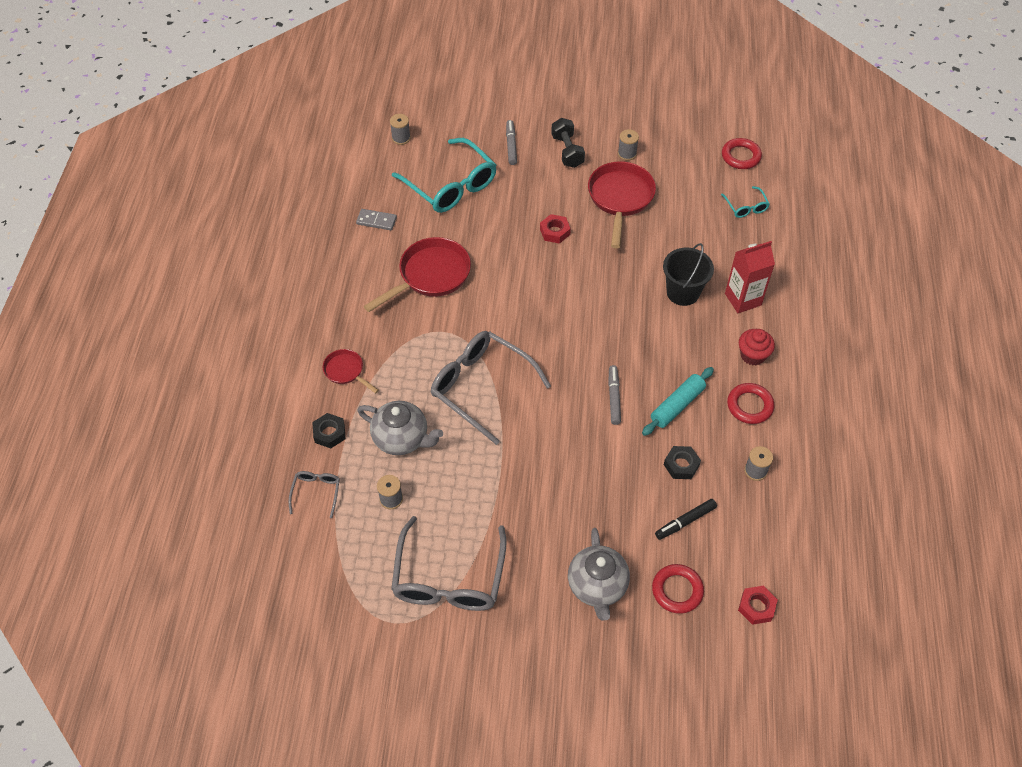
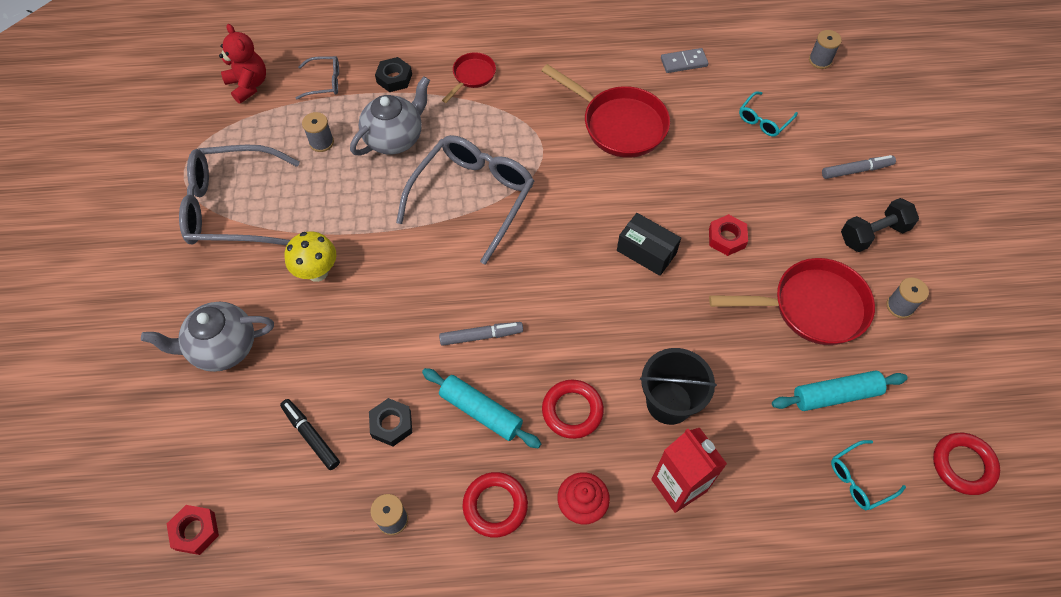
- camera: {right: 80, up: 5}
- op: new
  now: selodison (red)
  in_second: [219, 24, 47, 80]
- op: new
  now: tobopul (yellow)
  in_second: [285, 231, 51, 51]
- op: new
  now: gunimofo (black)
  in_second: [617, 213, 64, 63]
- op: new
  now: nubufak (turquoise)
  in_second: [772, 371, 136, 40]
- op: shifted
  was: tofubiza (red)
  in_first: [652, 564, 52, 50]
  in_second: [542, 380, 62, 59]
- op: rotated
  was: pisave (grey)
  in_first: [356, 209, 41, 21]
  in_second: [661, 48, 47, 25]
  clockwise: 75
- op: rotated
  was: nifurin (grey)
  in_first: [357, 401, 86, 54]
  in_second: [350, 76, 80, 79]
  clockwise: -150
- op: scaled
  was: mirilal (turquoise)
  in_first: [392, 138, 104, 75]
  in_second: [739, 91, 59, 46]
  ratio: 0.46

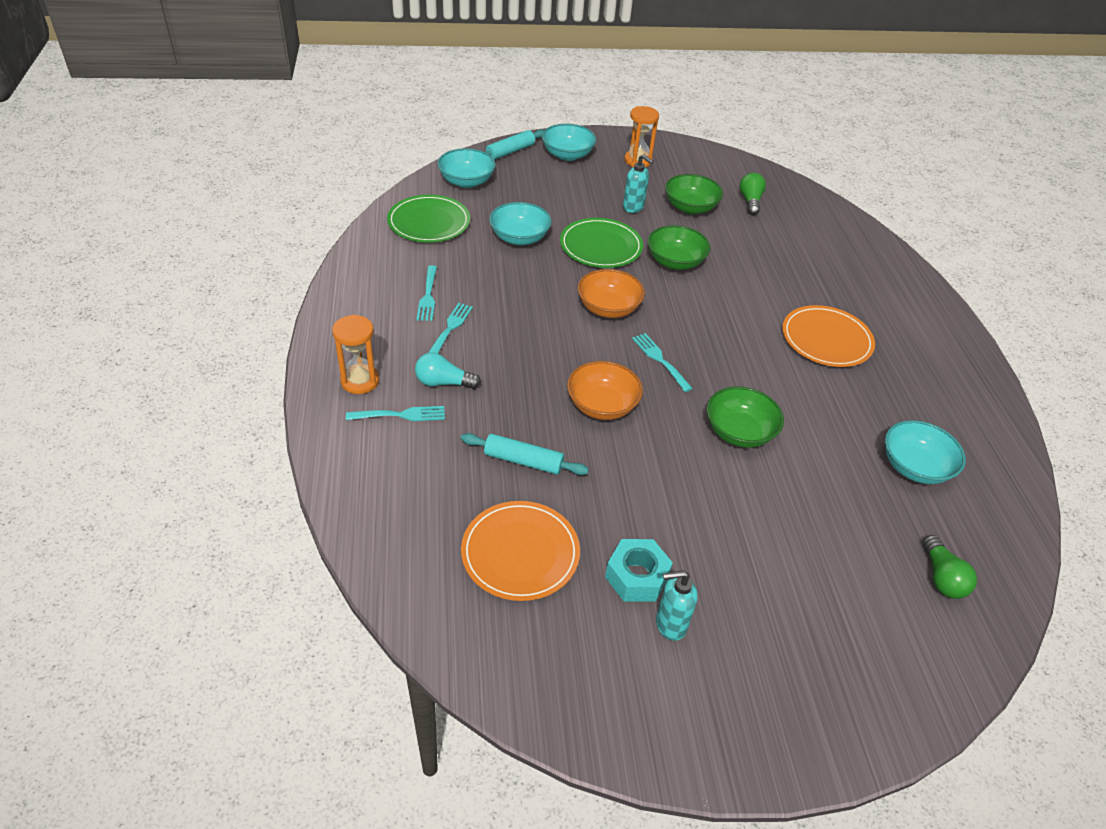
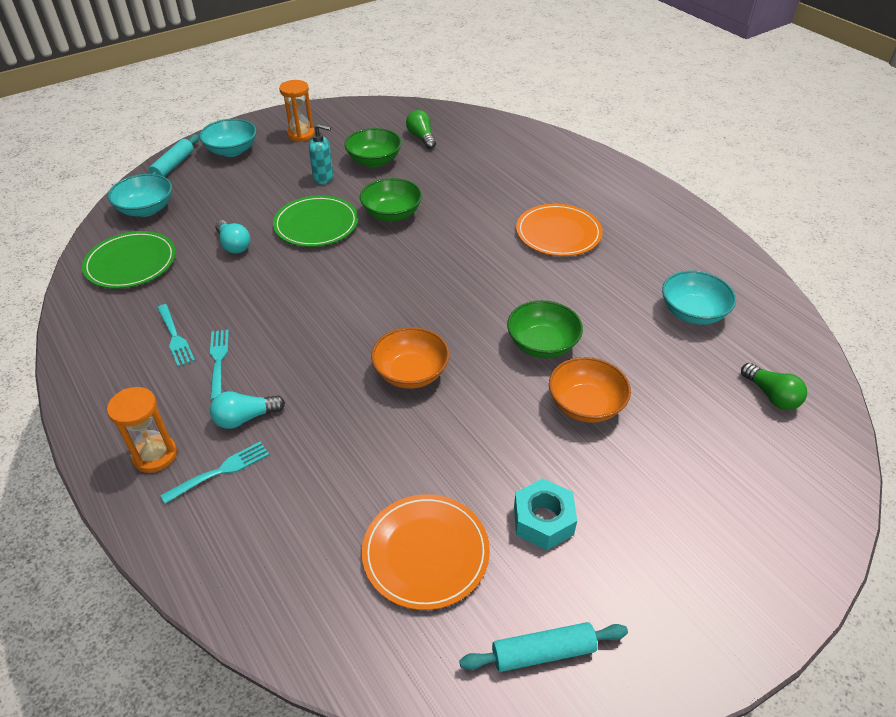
- camera: {right: -25, up: 0}
- op: gone
  was: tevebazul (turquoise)
  in_first: [632, 333, 61, 59]
- op: gone
  was: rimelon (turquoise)
  in_first: [656, 570, 42, 71]
- op: shifted
  was: nubufak (turquoise)
  in_first: [461, 433, 128, 42]
  in_second: [459, 622, 169, 50]
- op: shifted
  was: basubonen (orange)
  in_first: [578, 269, 67, 49]
  in_second: [549, 357, 82, 66]
- op: swapped
  was: basubonen (turquoise)
  now: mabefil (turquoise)
  in_first: [489, 202, 63, 44]
  in_second: [215, 220, 35, 33]

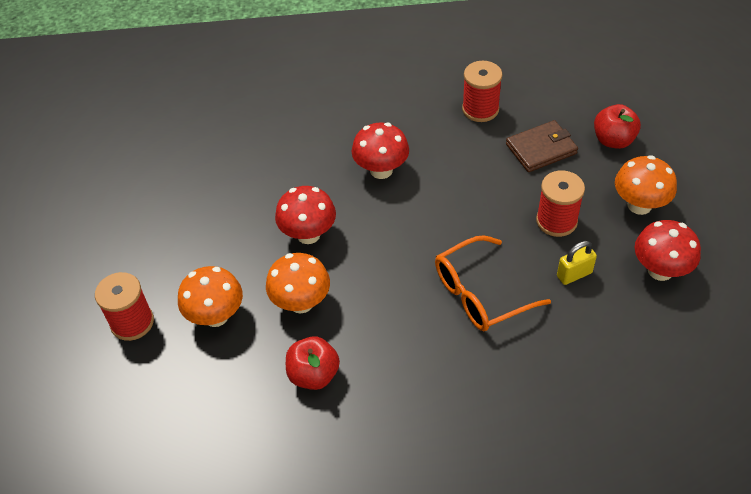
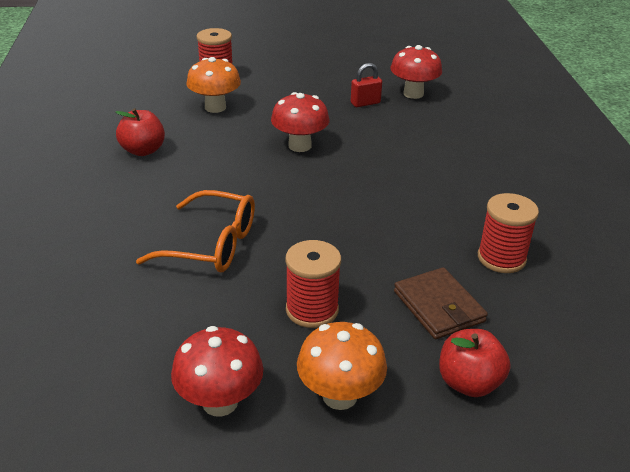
- camera: {right: 85, up: -15}
- op: gone
  was: tobopul (orange)
  in_first: [266, 253, 64, 61]
- op: gone
  was: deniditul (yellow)
  in_first: [557, 241, 40, 44]
- op: new
  now: deniditul (red)
  in_second: [351, 63, 31, 44]
- op: shifted
  was: tobopul (red)
  in_first: [352, 123, 57, 56]
  in_second: [390, 45, 52, 54]
- op: rotated
  was: mirilal (orange)
  in_first: [435, 235, 116, 96]
  in_second: [136, 190, 119, 82]
  clockwise: 135

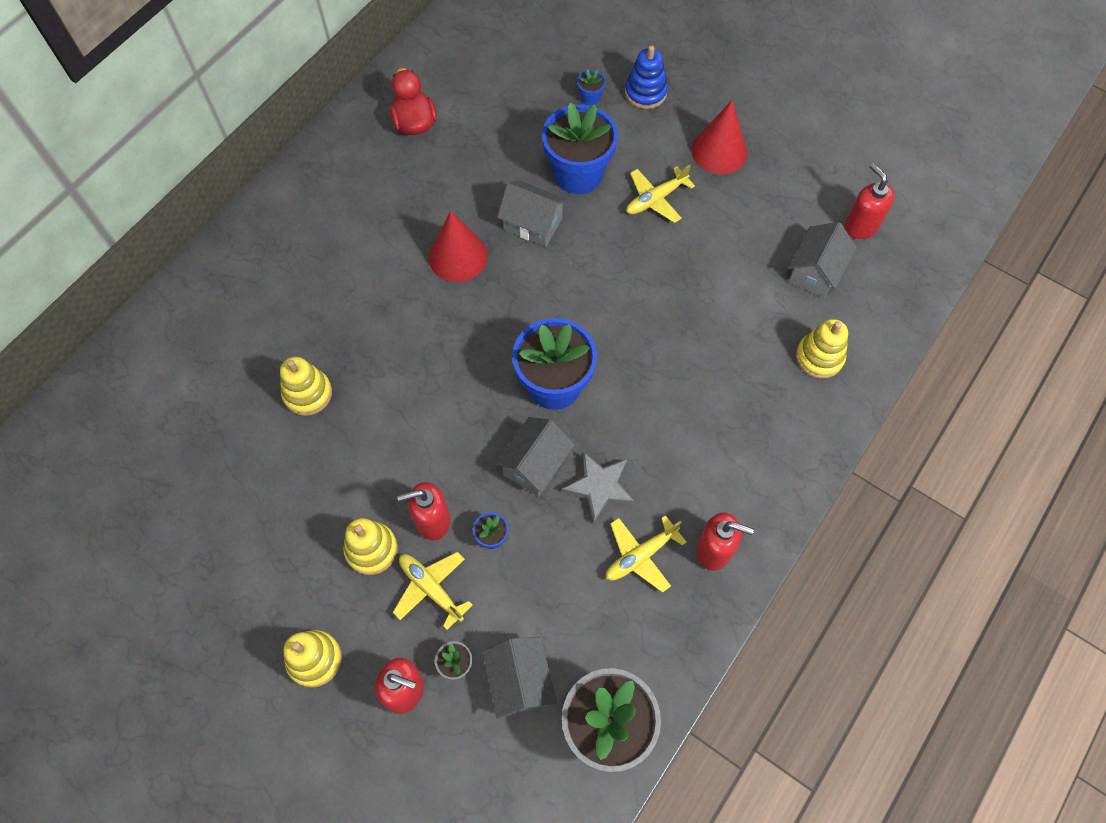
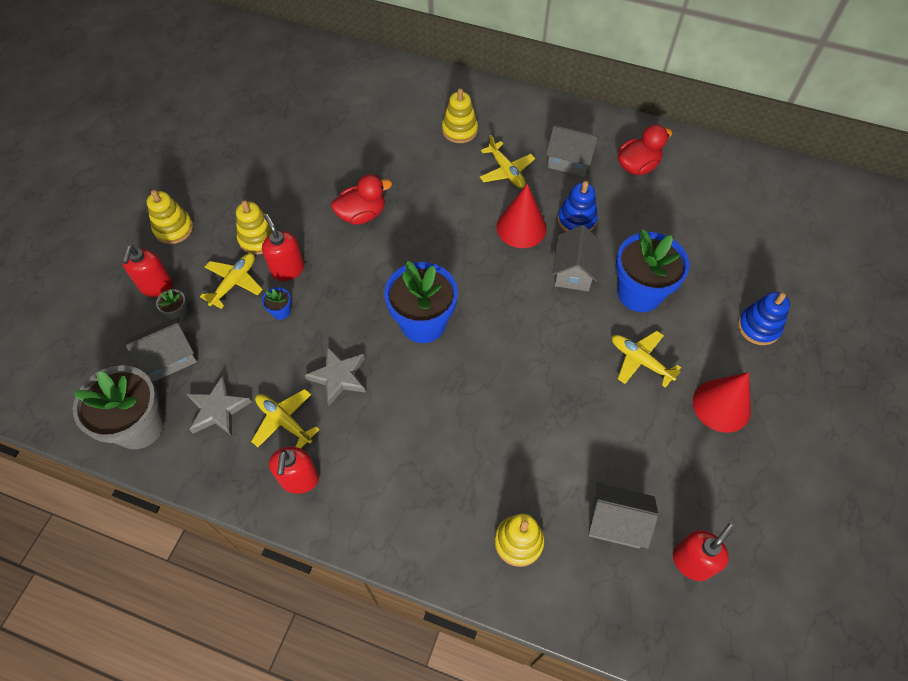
- camera: {right: 75, up: -5}
- op: gone
  was: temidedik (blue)
  in_first: [577, 69, 29, 37]
- op: new
  now: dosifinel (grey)
  in_second: [187, 376, 65, 60]
- op: new
  now: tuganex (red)
  in_second: [331, 174, 61, 51]
- op: new
  now: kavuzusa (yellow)
  in_second: [480, 135, 55, 53]
- op: new
  now: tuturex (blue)
  in_second: [558, 181, 40, 51]
- op: shifted
  was: tuturex (yellow)
  in_first: [280, 357, 52, 59]
  in_second: [442, 88, 36, 55]
- op: shifted
  was: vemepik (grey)
  in_first: [495, 417, 80, 80]
  in_second: [546, 125, 53, 52]

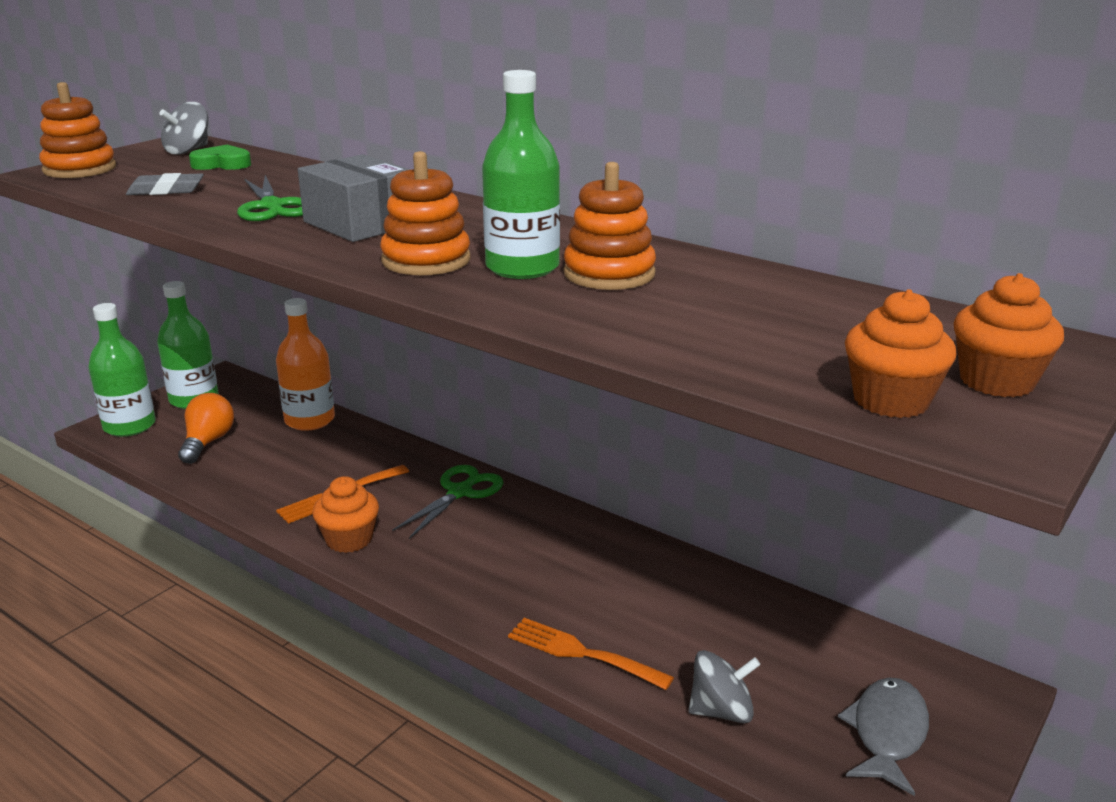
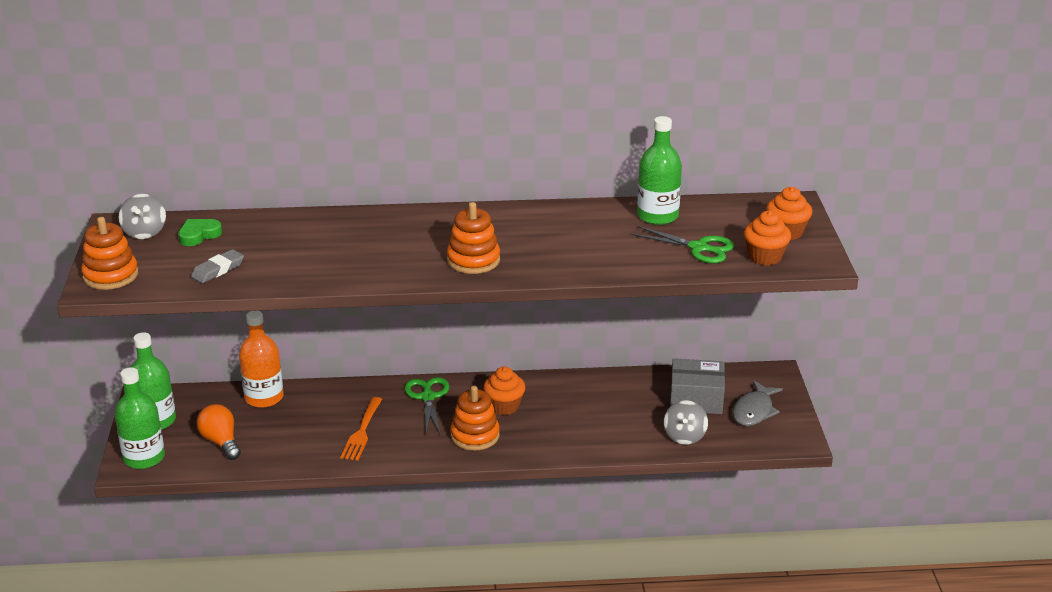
- camera: {right: -40, up: 5}
- op: gone
  was: tevebazul (orange)
  in_first: [508, 618, 166, 72]
- op: shifted
  was: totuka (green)
  in_first: [237, 175, 66, 46]
  in_second: [631, 226, 103, 37]
- op: shifted
  was: gunimofo (grey)
  in_first: [298, 154, 113, 88]
  in_second: [670, 358, 55, 56]
- op: shifted
  was: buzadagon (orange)
  in_first: [312, 476, 67, 77]
  in_second: [483, 367, 42, 48]
- op: shifted
  was: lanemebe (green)
  in_first: [482, 70, 78, 209]
  in_second: [637, 116, 45, 109]
- op: shifted
  was: tuturex (orange)
  in_first: [564, 162, 92, 128]
  in_second: [450, 386, 50, 64]
- op: rotated
  was: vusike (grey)
  in_first: [689, 650, 71, 73]
  in_second: [664, 400, 44, 45]
  clockwise: 150
- op: rotated
  was: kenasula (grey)
  in_first: [838, 678, 91, 118]
  in_second: [732, 380, 51, 46]
  clockwise: -135

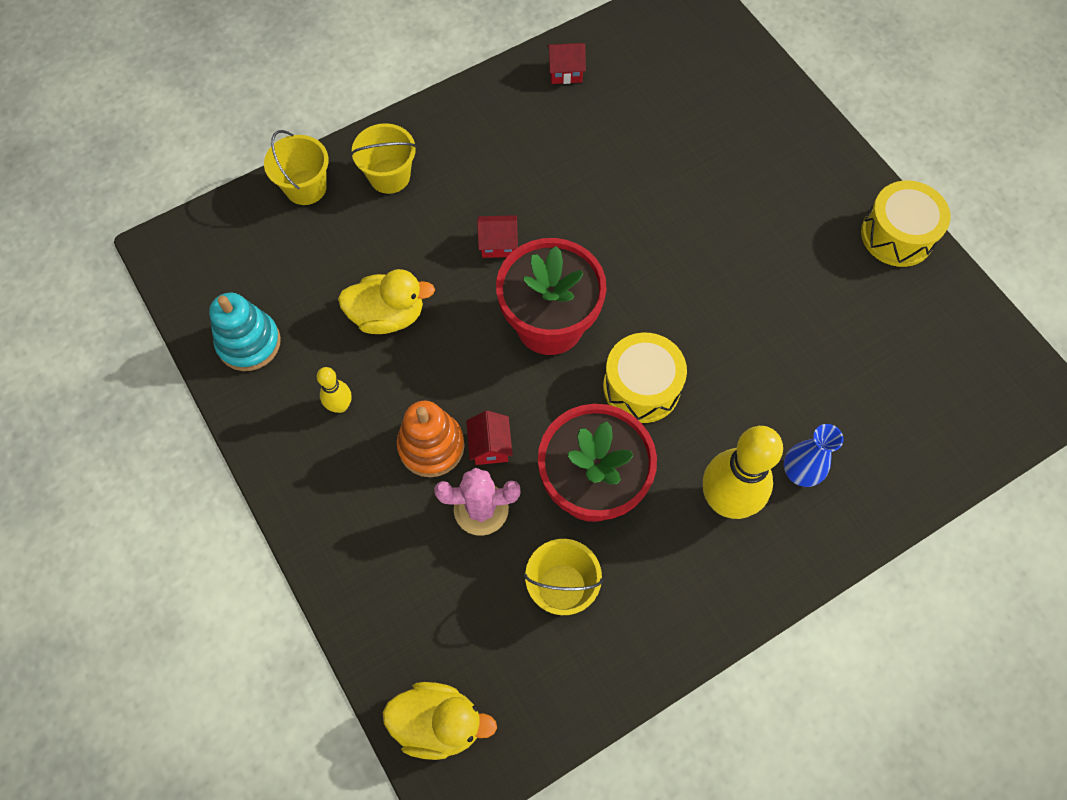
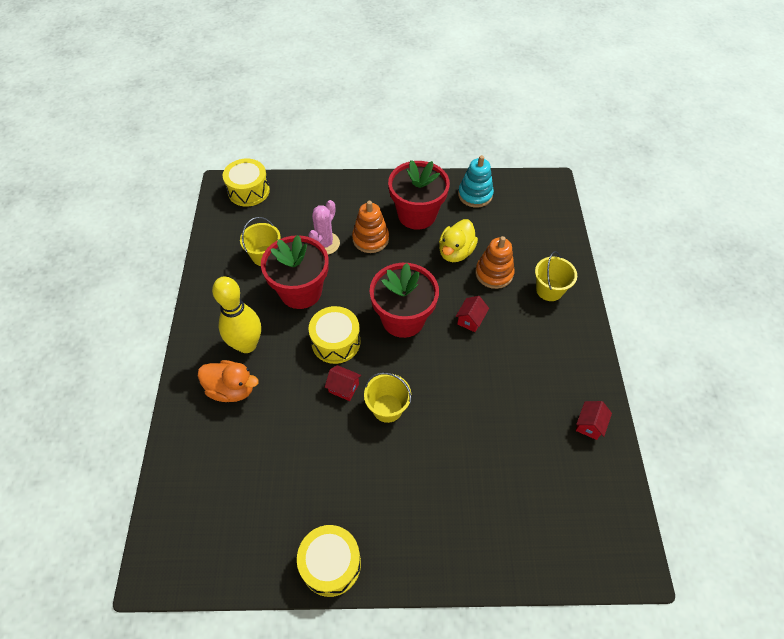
- camera: {right: 120, up: -10}
- op: new
  now: tuturex (orange)
  in_second: [475, 236, 40, 53]
- op: shifted
  was: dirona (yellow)
  in_first: [264, 130, 65, 75]
  in_second: [364, 372, 47, 51]
- op: shifted
  was: vemepik (red)
  in_first: [466, 410, 47, 55]
  in_second: [325, 365, 36, 36]
- op: swapped
  was: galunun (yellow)
  now: temidedik (red)
  in_first: [317, 367, 35, 46]
  in_second: [388, 160, 62, 70]
- op: swapped
  was: tuganex (yellow)
  now: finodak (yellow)
  in_first: [383, 682, 114, 78]
  in_second: [223, 159, 47, 48]
- op: swapped
  was: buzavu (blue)
  now: tuganex (orange)
  in_first: [784, 424, 59, 63]
  in_second: [198, 360, 61, 42]

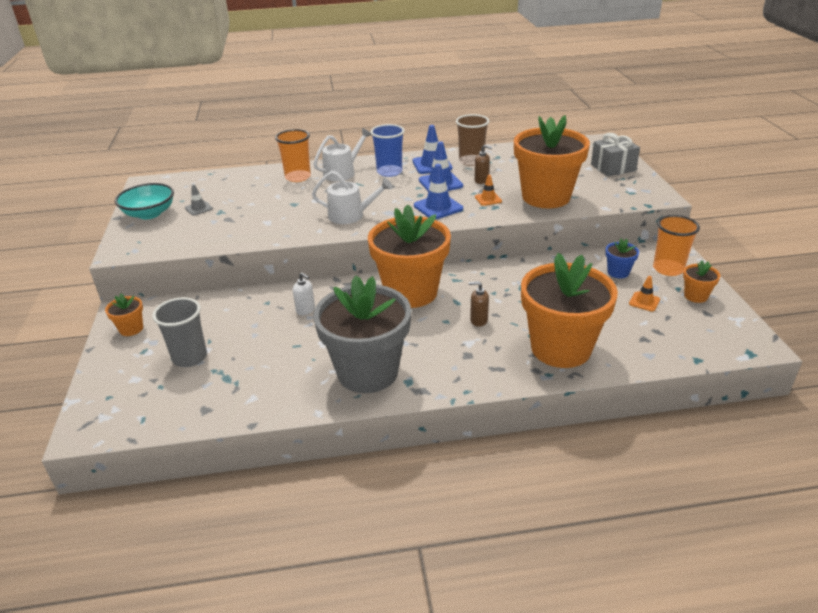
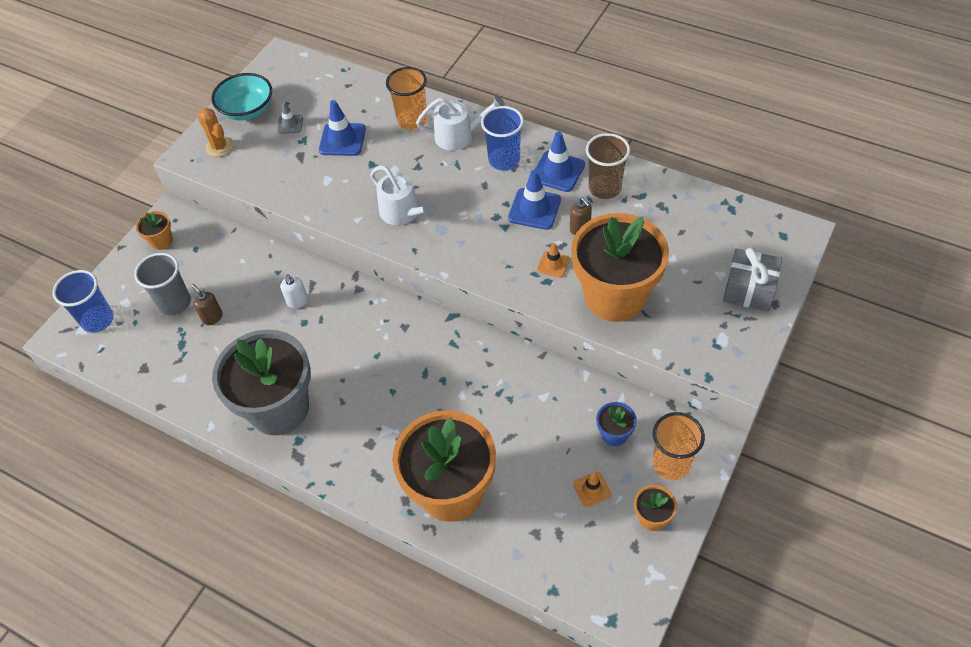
- camera: {right: 40, up: 20}
- op: gone
  was: temidedik (orange)
  in_first: [368, 205, 83, 103]
- op: new
  now: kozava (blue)
  in_second: [53, 270, 61, 63]
- op: new
  now: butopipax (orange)
  in_second: [197, 108, 36, 49]
- op: shifted
  was: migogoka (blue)
  in_first: [414, 164, 49, 56]
  in_second: [319, 100, 47, 56]
- op: shifted
  was: rimelon (brown)
  in_first: [469, 281, 20, 46]
  in_second: [191, 284, 32, 41]

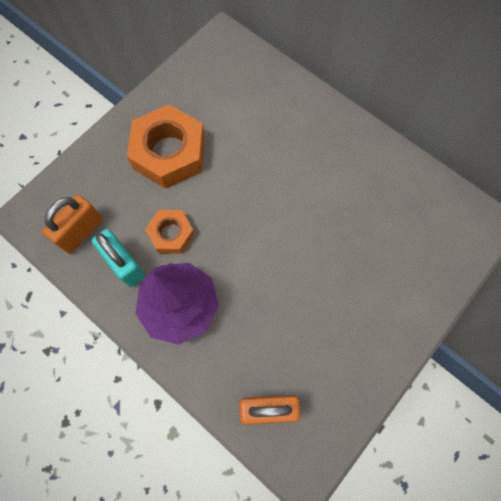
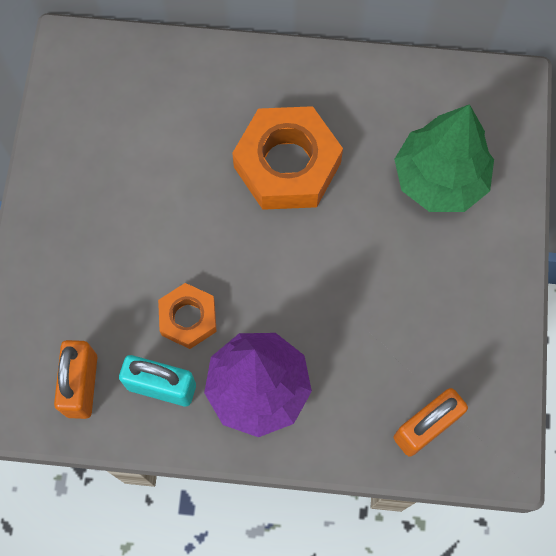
- camera: {right: -35, up: 0}
- op: new
  now: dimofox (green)
  in_second: [394, 104, 100, 108]
- op: shifted
  was: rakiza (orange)
  in_first: [127, 105, 78, 84]
  in_second: [232, 106, 111, 104]

